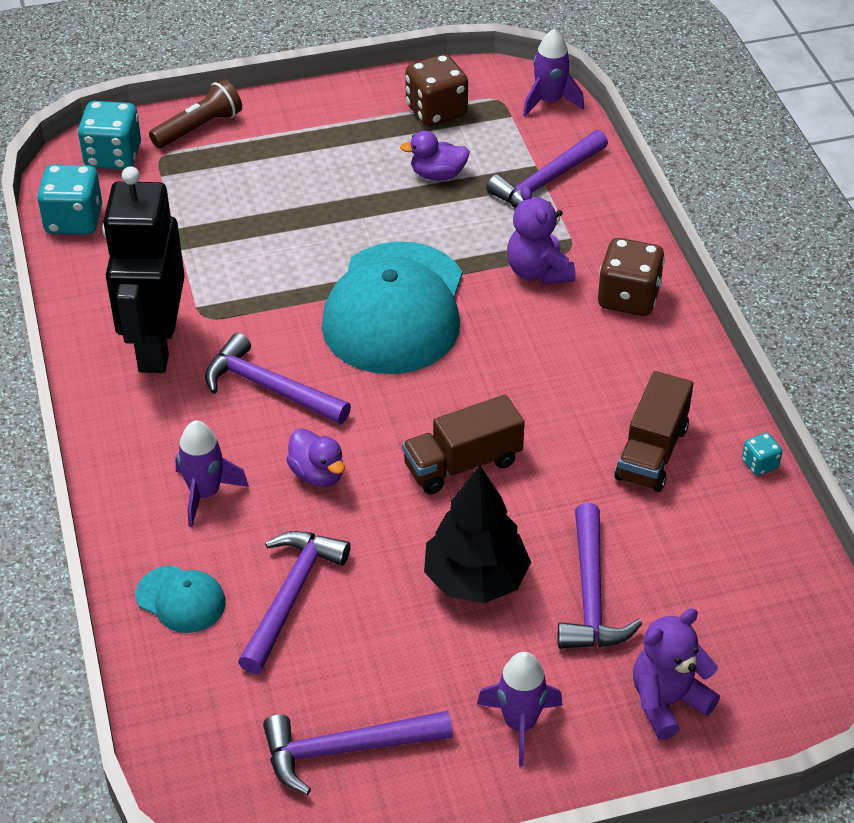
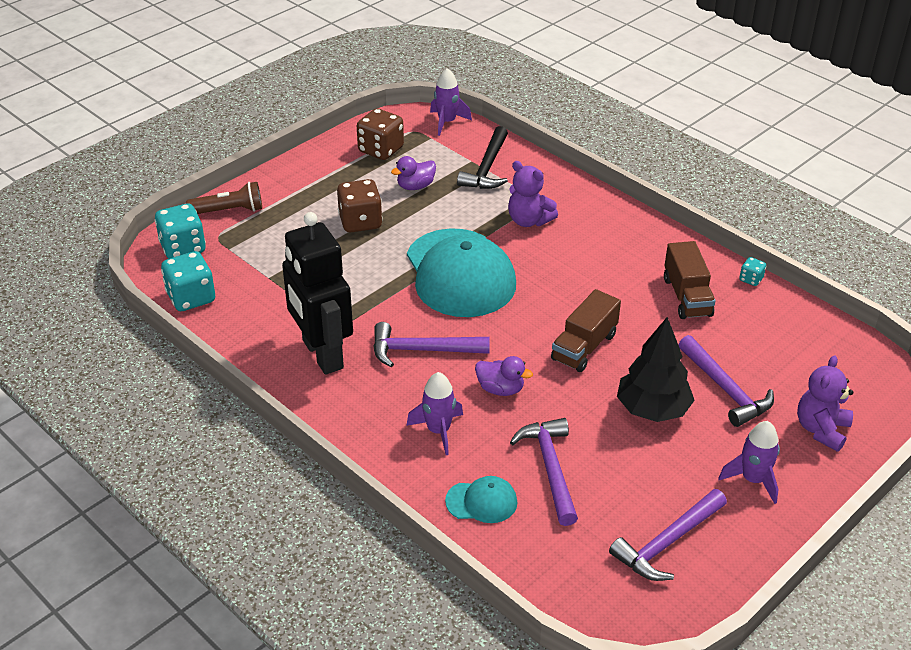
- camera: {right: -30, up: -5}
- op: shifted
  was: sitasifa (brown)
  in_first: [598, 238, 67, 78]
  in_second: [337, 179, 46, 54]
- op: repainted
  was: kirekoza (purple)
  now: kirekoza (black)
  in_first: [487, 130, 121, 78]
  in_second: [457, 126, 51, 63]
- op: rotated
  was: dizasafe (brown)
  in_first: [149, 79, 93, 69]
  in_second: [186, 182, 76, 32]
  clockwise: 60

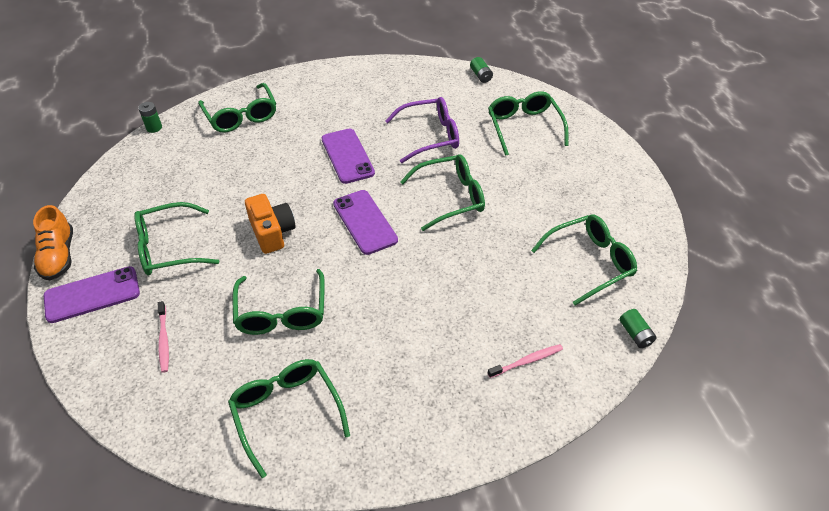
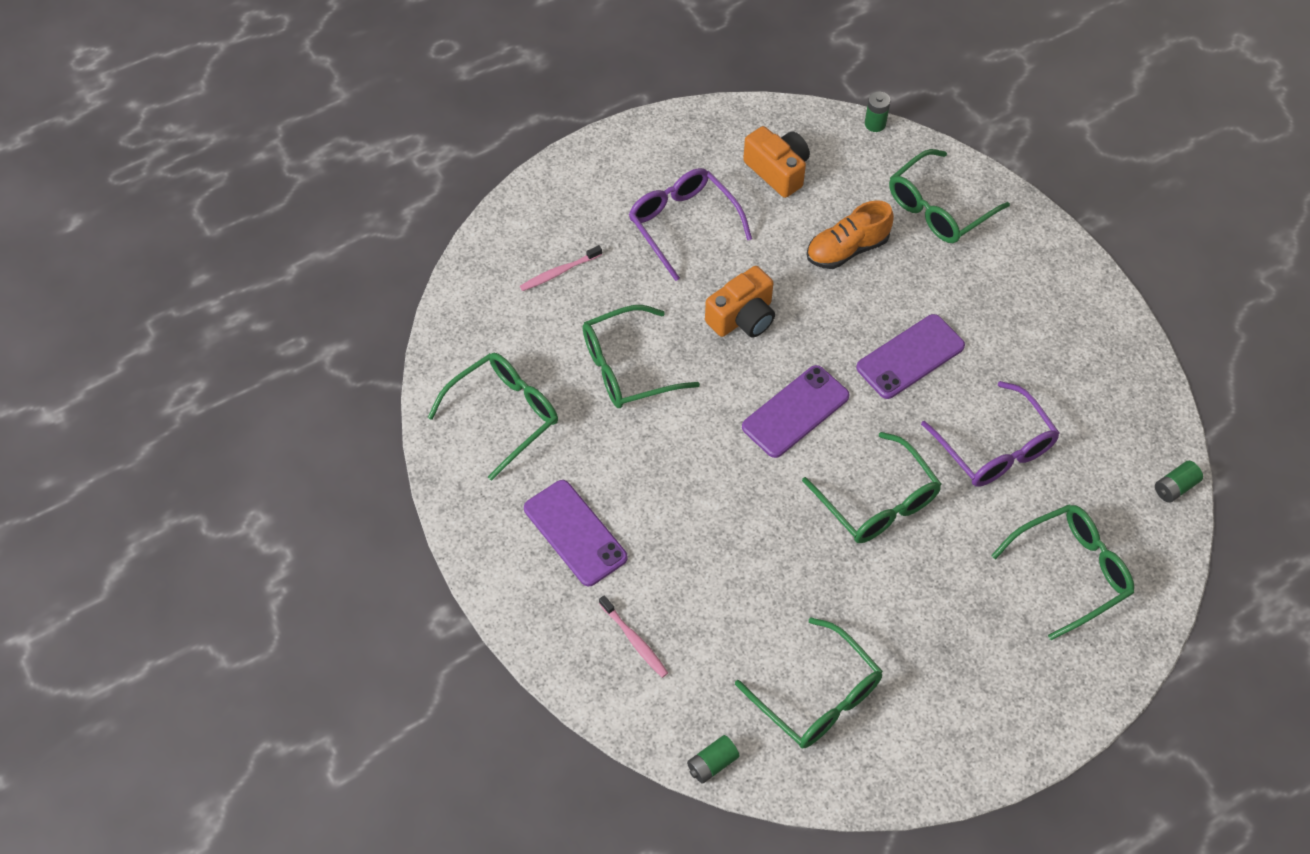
- camera: {right: 75, up: 10}
- op: new
  now: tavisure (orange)
  in_second: [743, 126, 67, 72]
- op: shifted
  was: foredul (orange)
  in_first: [33, 205, 40, 75]
  in_second: [807, 200, 87, 69]
- op: shifted
  was: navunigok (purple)
  in_first: [44, 266, 96, 57]
  in_second: [524, 480, 104, 106]
- op: repainted
  was: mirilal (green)
  now: mirilal (purple)
  in_first: [134, 202, 85, 73]
  in_second: [629, 168, 123, 113]

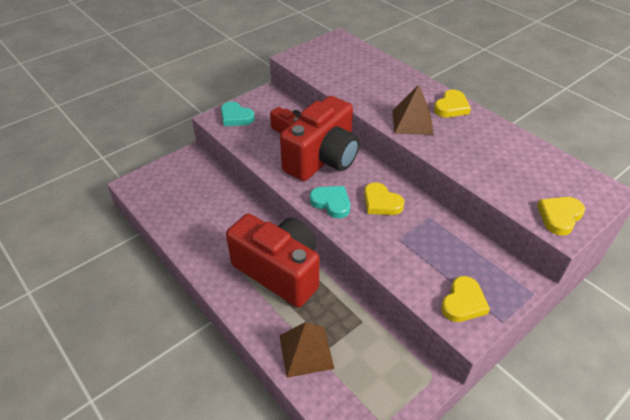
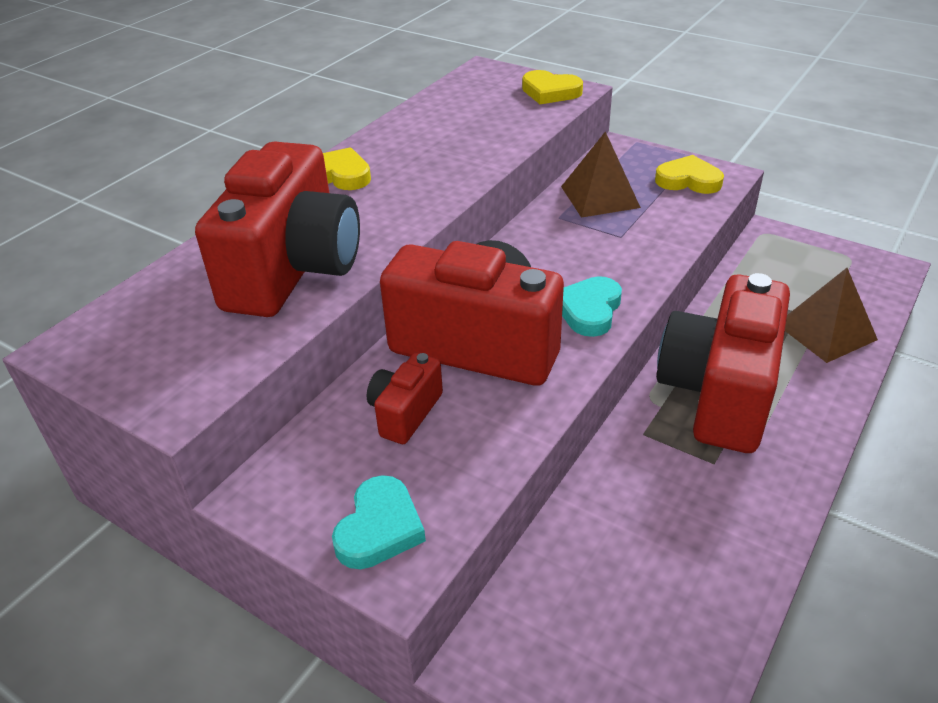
- camera: {right: -105, up: -5}
- op: gone
  was: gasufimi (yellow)
  in_first: [364, 182, 41, 33]
- op: new
  now: tavisure (red)
  in_second: [195, 141, 165, 176]
- op: shifted
  was: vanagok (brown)
  in_first: [392, 84, 42, 51]
  in_second: [561, 131, 80, 87]

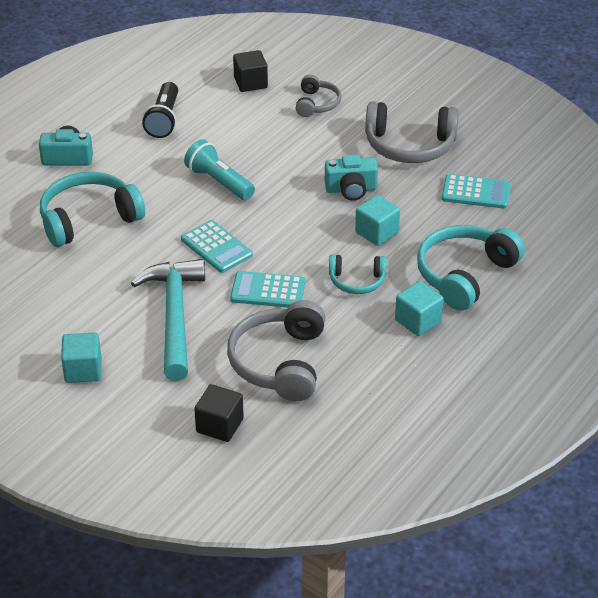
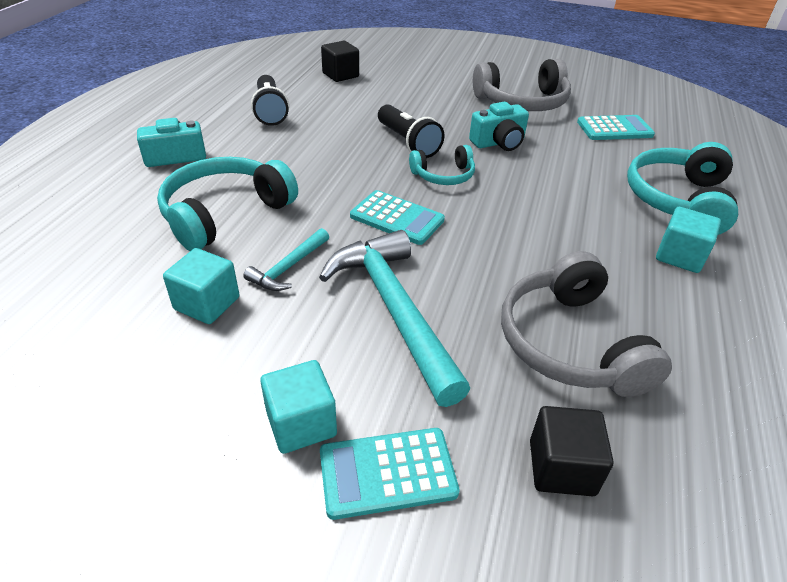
- camera: {right: -20, up: 0}
- op: gone
  was: dizasafe (turquoise)
  in_first: [184, 139, 71, 61]
- op: gone
  was: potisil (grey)
  in_first: [296, 75, 45, 42]
- op: new
  now: kirekoza (turquoise)
  in_second: [243, 228, 86, 63]
- op: new
  now: dizasafe (black)
  in_second: [378, 104, 66, 54]
- op: shifted
  was: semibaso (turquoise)
  in_first: [230, 271, 75, 37]
  in_second: [320, 428, 140, 92]
- op: shifted
  was: potisil (turquoise)
  in_first: [329, 254, 58, 40]
  in_second: [409, 145, 66, 40]
- op: shifted
  was: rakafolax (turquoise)
  in_first: [355, 195, 45, 51]
  in_second: [163, 248, 76, 76]

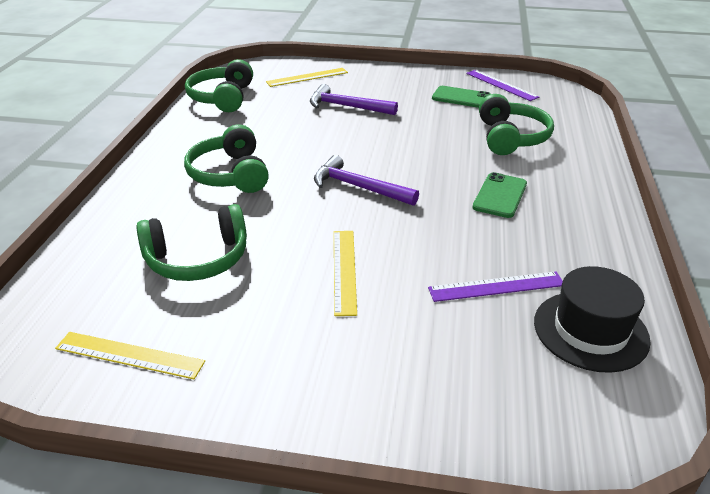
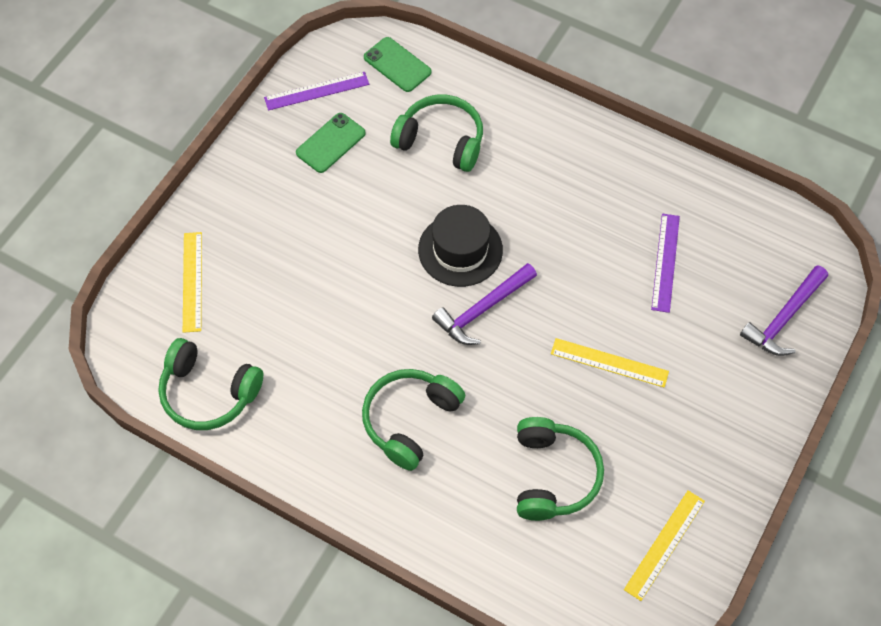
- camera: {right: -70, up: 25}
- op: shifted
  was: kirekoza (purple)
  in_first: [310, 84, 88, 31]
  in_second: [740, 265, 88, 91]
- op: shifted
  was: navunigok (green)
  in_first: [473, 172, 54, 46]
  in_second: [364, 37, 68, 55]
- op: shifted
  was: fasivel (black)
  in_first: [534, 266, 117, 107]
  in_second: [418, 205, 85, 82]
- op: rotated
  was: potisil (green)
  in_first: [184, 124, 85, 69]
  in_second: [362, 369, 103, 102]
  clockwise: 120

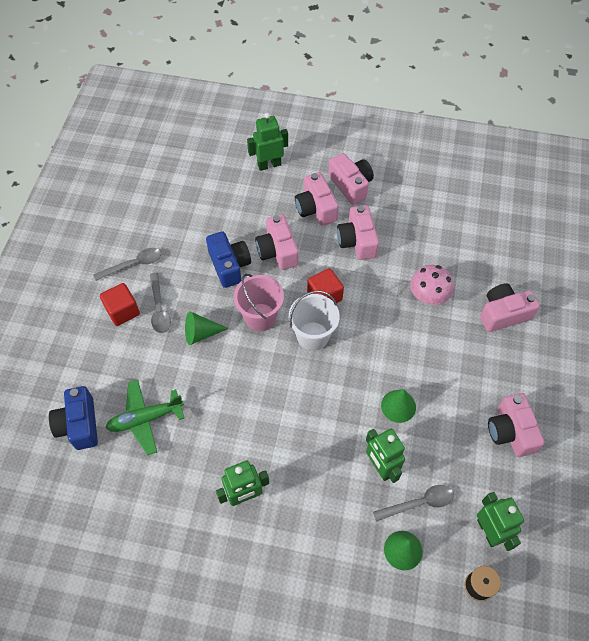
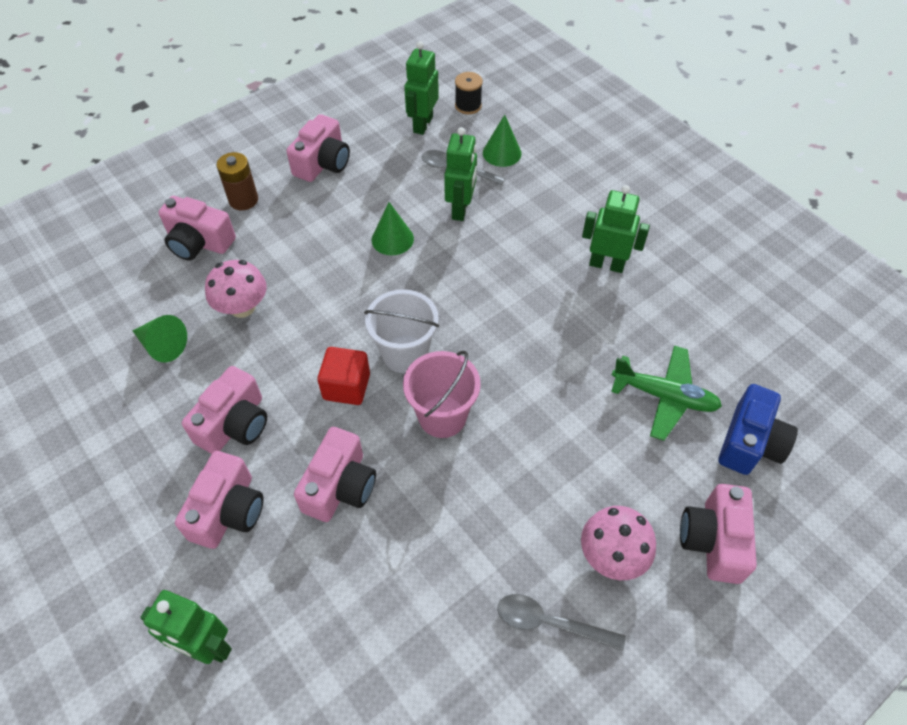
- camera: {right: -140, up: -5}
- op: gone
  was: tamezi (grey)
  in_first: [150, 272, 21, 61]
- op: gone
  was: tavisure (blue)
  in_first: [206, 231, 45, 57]
- op: new
  now: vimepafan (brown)
  in_second: [216, 152, 42, 58]
- op: shifted
  was: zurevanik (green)
  in_first: [185, 311, 44, 34]
  in_second: [133, 315, 54, 48]
- op: shifted
  was: tavisure (pink)
  in_first: [328, 153, 46, 52]
  in_second: [680, 484, 77, 100]
- op: swapped
  was: rakafolax (red)
  now: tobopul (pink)
  in_first: [100, 283, 40, 43]
  in_second: [581, 506, 75, 74]

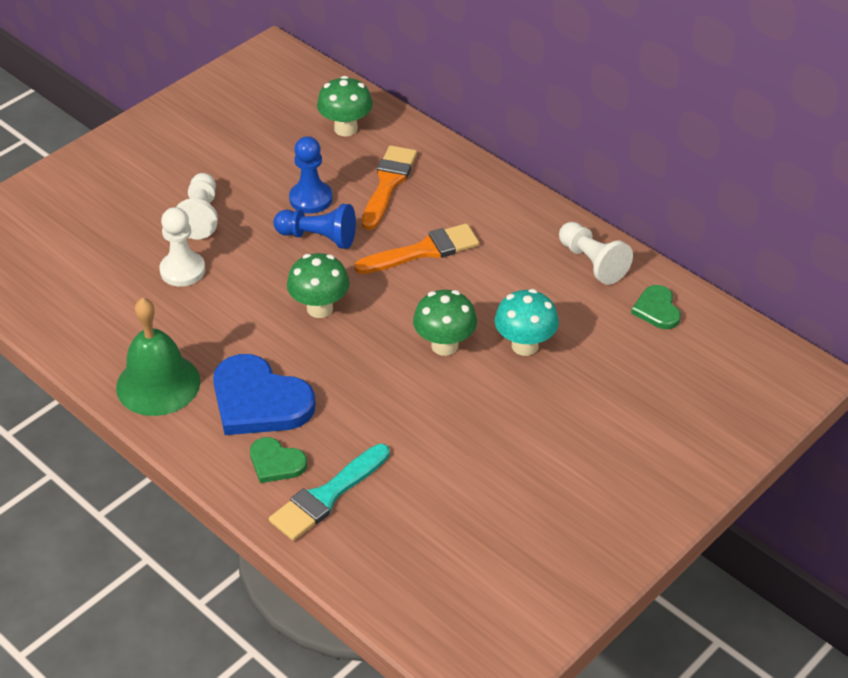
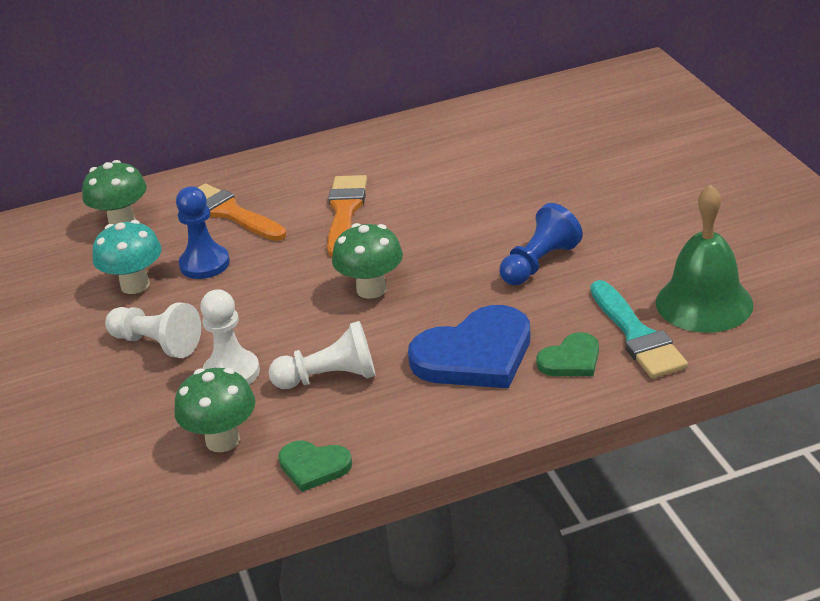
- camera: {right: -60, up: -10}
- op: shifted
  was: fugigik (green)
  in_first: [116, 298, 84, 118]
  in_second: [656, 184, 98, 149]
- op: shifted
  was: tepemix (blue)
  in_first: [273, 204, 83, 45]
  in_second: [500, 203, 83, 82]
- op: shifted
  was: tobopul (green)
  in_first: [413, 290, 64, 66]
  in_second: [175, 368, 81, 84]
- op: shifted
  was: tobopul (turquoise)
  in_first: [495, 289, 64, 67]
  in_second: [92, 220, 70, 74]
- op: shifted
  was: tepemix (white)
  in_first: [559, 222, 74, 63]
  in_second: [269, 321, 107, 68]
- op: shifted
  was: gasufimi (green)
  in_first: [631, 285, 50, 44]
  in_second: [278, 441, 74, 51]

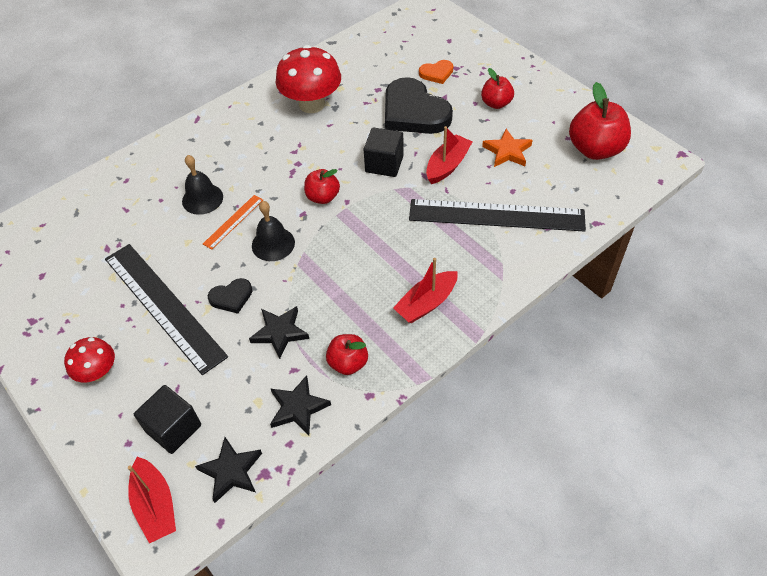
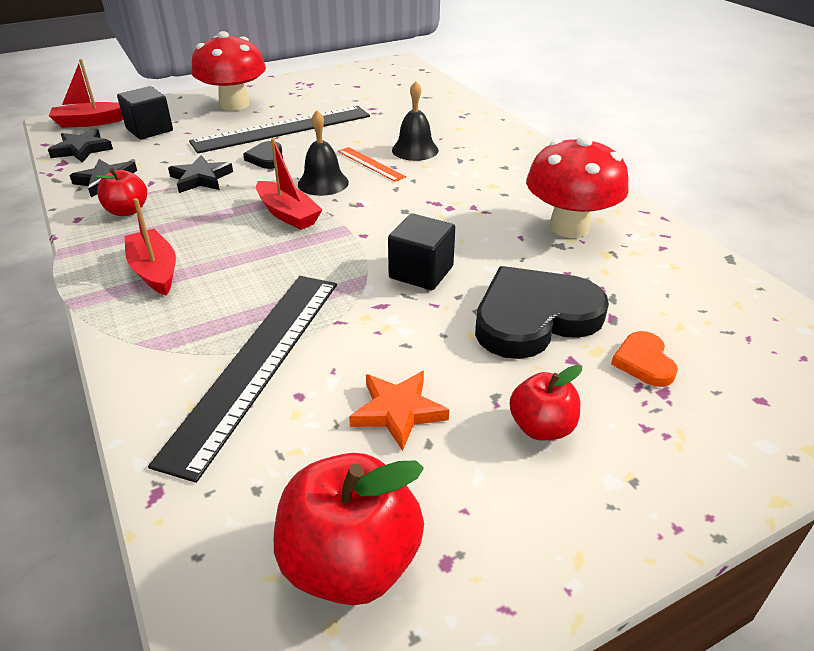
- camera: {right: 100, up: -15}
- op: gone
  was: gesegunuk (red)
  in_first: [304, 169, 36, 35]
- op: shifted
  was: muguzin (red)
  in_first: [426, 126, 47, 58]
  in_second: [256, 138, 67, 92]
- op: scaled
  was: tobopul (red)
  in_first: [64, 337, 51, 45]
  in_second: [191, 31, 75, 80]
  ratio: 1.75

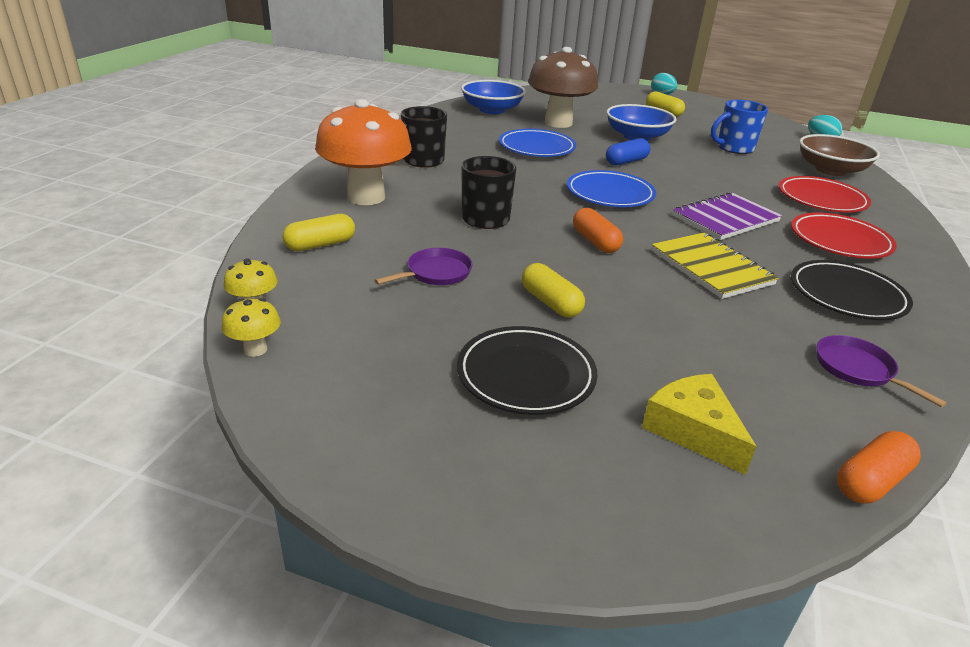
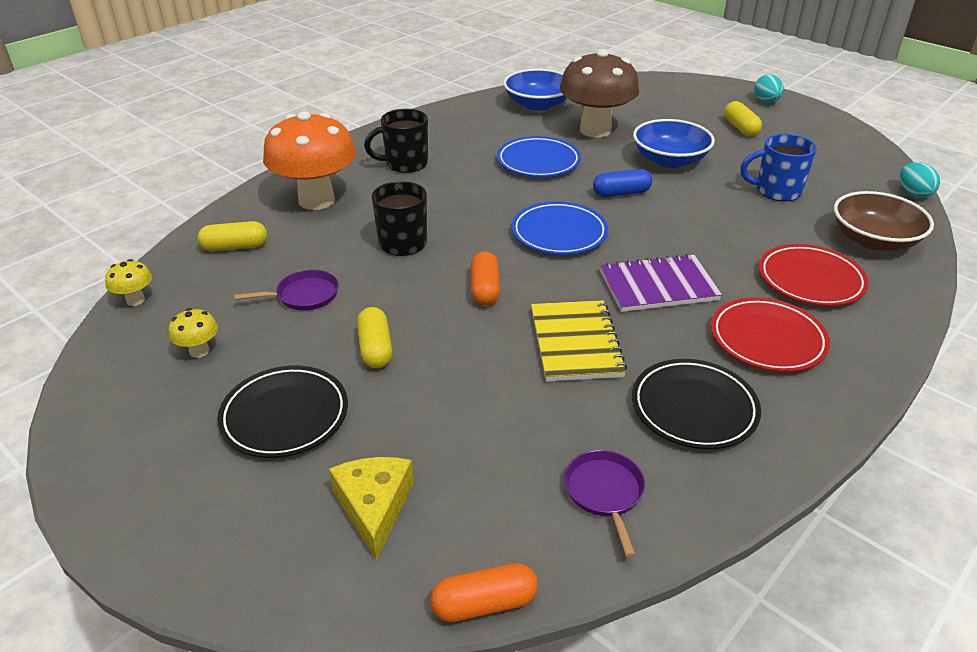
- camera: {right: 25, up: 5}
- op: shifted
  was: tobopul (yellow)
  in_first: [222, 298, 59, 59]
  in_second: [168, 308, 50, 50]

